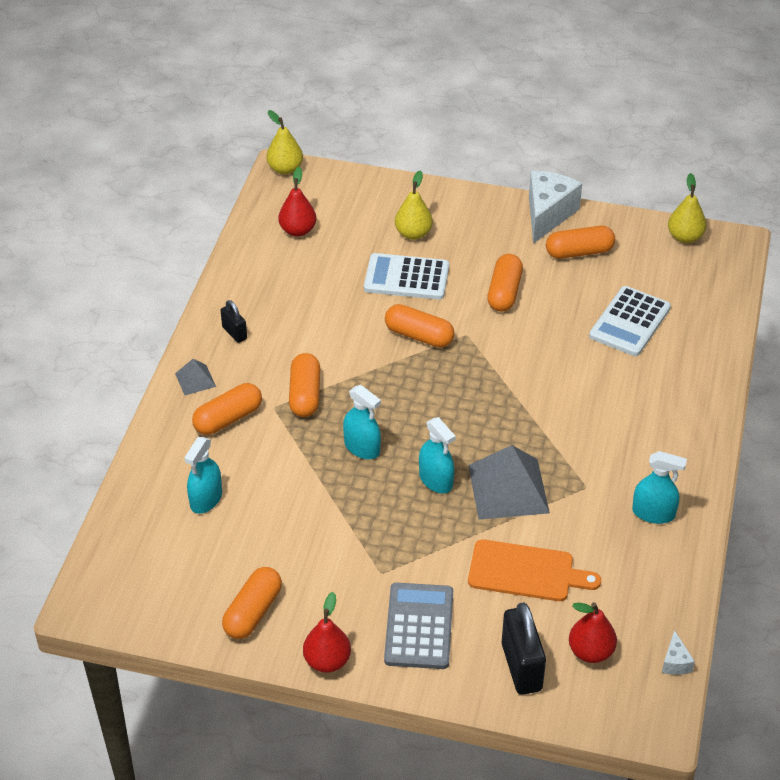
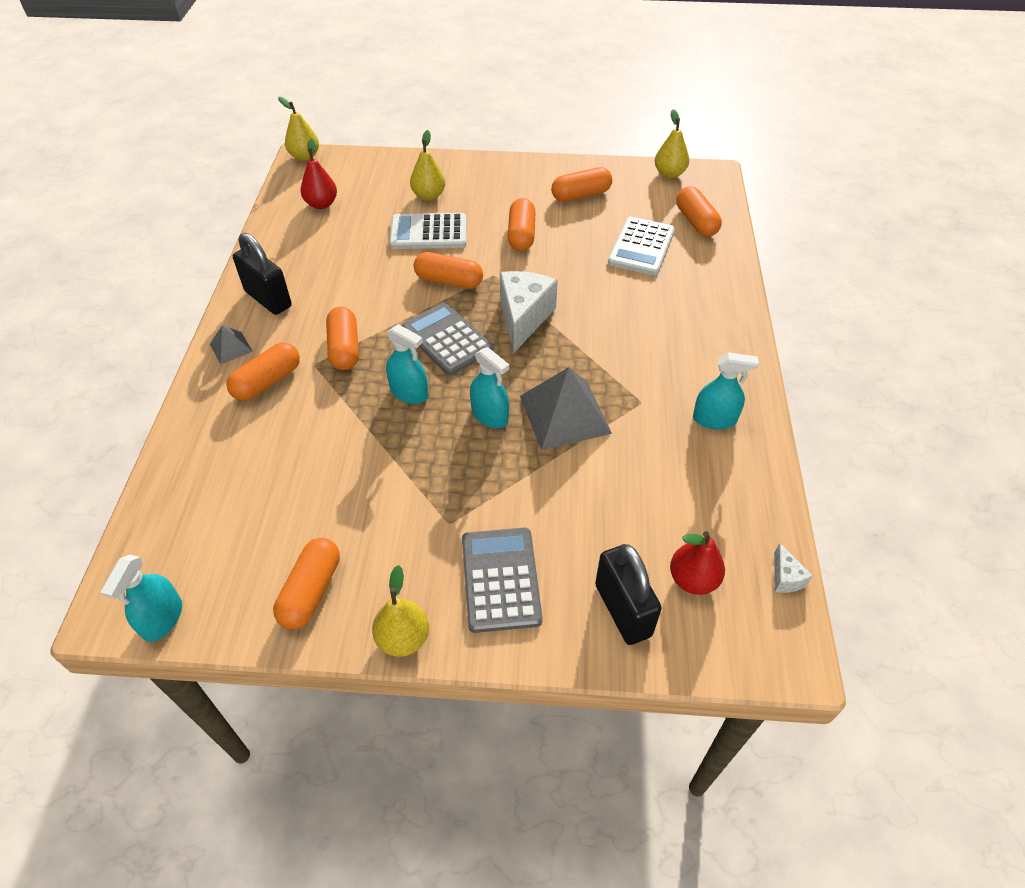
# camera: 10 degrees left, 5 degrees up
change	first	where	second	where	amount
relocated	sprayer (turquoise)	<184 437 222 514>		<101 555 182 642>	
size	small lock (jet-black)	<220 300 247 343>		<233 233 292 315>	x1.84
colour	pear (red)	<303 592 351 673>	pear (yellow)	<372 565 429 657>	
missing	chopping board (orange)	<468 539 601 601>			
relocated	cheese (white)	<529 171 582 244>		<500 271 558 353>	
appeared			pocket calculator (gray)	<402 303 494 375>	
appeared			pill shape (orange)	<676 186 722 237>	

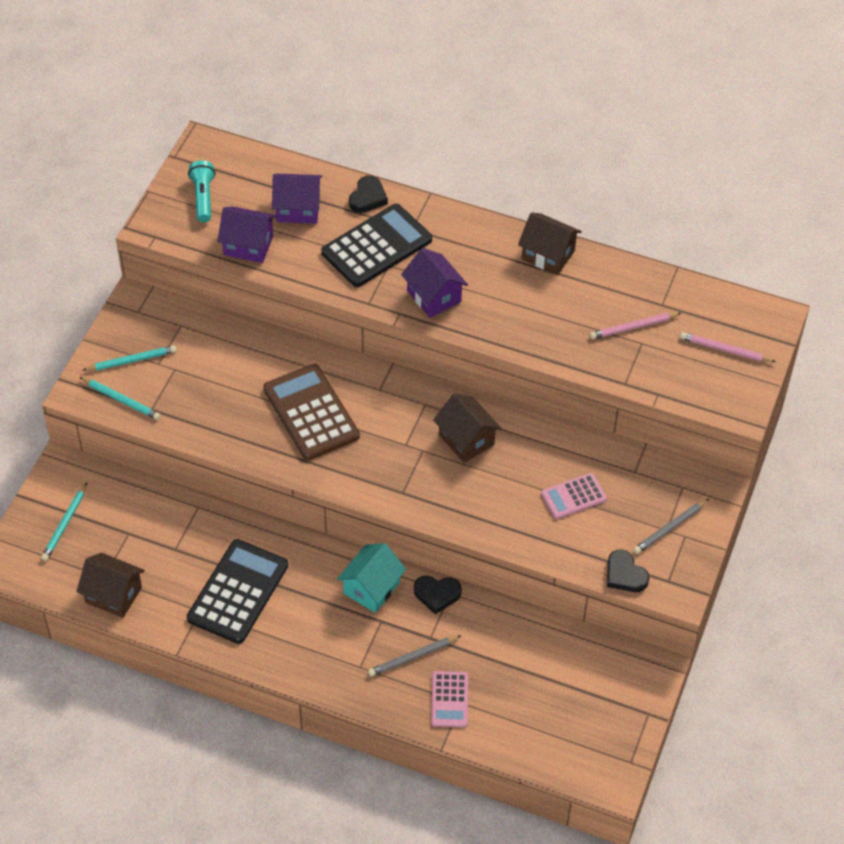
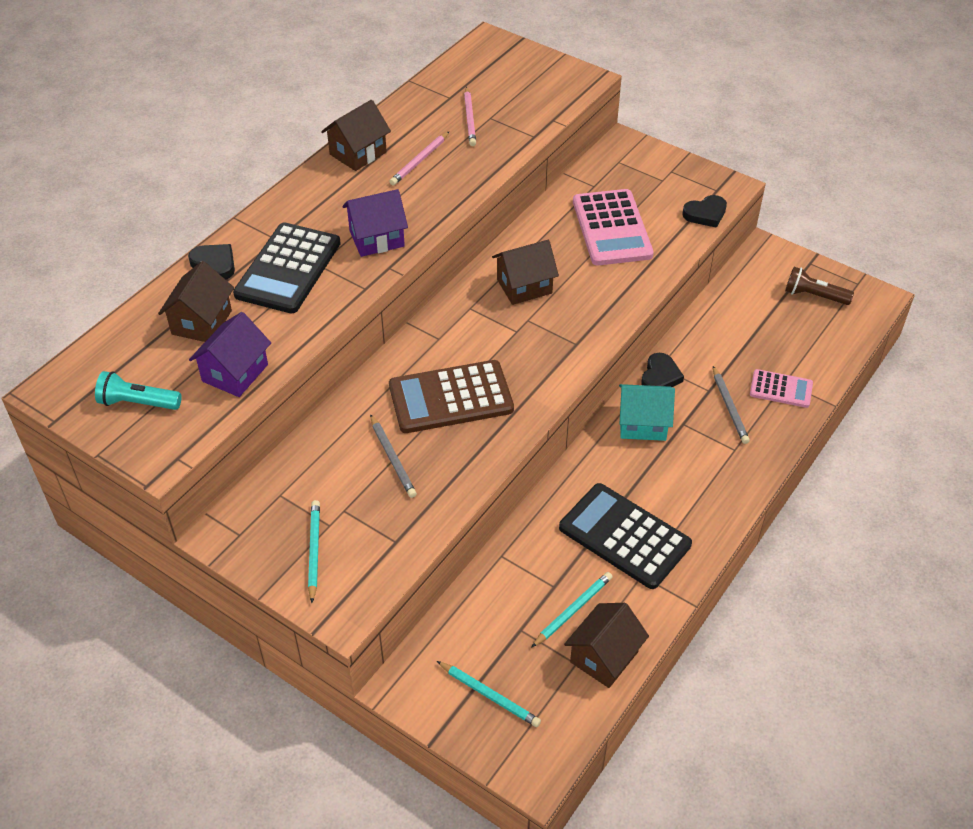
# camera: 75 degrees left, 5 degrees down
change	first	where	second	where	amount
relocated	lead pencil (turquoise)	<80 377 161 420>		<531 572 613 648>	
colour	house (purple)	<272 173 322 224>	house (brown)	<158 261 234 342>	
spun	pocket calculator (jet-black)	<321 204 432 287>		<233 222 341 313>	135 degrees counterclockwise
spun	house (turquoise)	<337 543 406 613>		<619 384 675 441>	45 degrees counterclockwise
size	pocket calculator (rosy)	<541 473 607 519>		<573 189 654 265>	x1.80
relocated	lead pencil (gray)	<633 499 709 554>		<370 414 417 498>	
relocated	lead pencil (rosy)	<680 332 776 362>		<389 131 450 186>	
appeared			pocket torch (brown)	<785 267 854 305>	

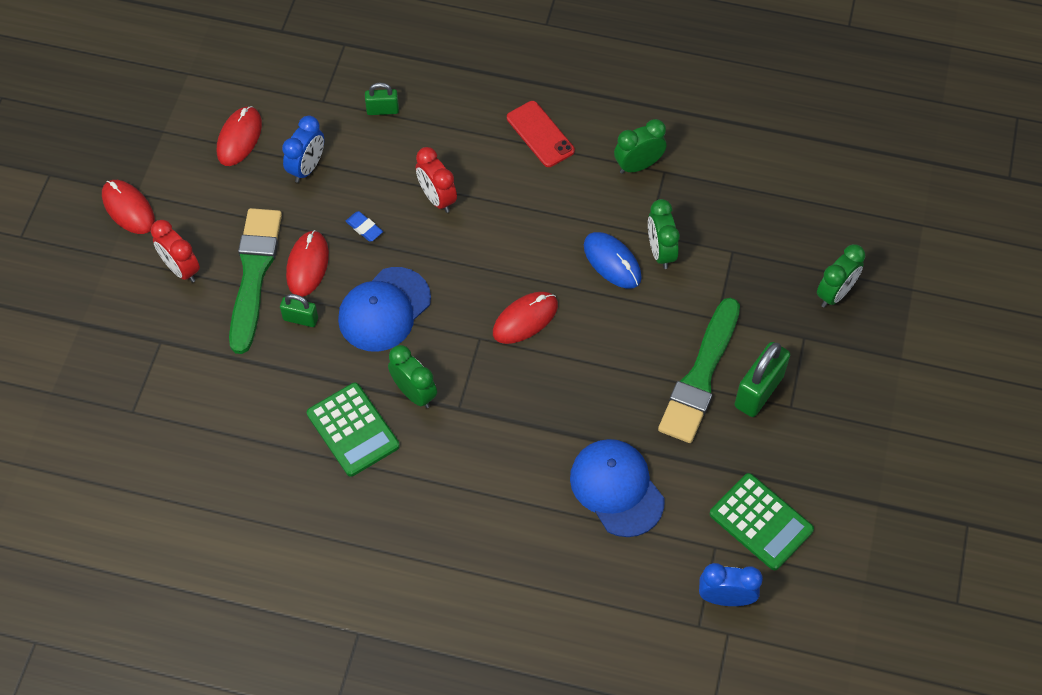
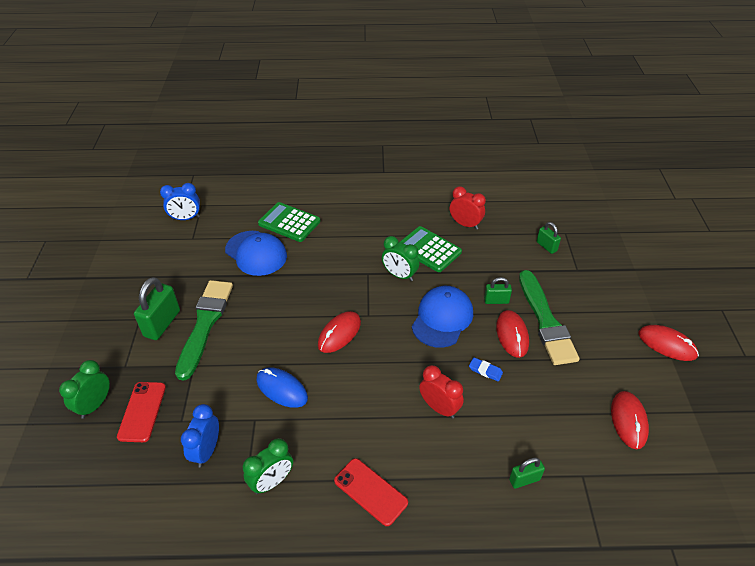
# camera: 165 degrees right, 15 degrees down
change	first	where	second	where	amount
relocated	alarm clock (red)	<151 220 200 283>		<450 187 486 230>	
relocated	alarm clock (cobalt)	<282 116 324 183>		<181 404 219 468>	
missing	alarm clock (emerald)	<648 199 680 269>			
relocated	pocket calculator (emerald)	<710 473 814 570>		<258 202 321 242>	
appeared			phone (red)	<117 382 166 442>	
appeared			small lock (emerald)	<537 222 561 254>	

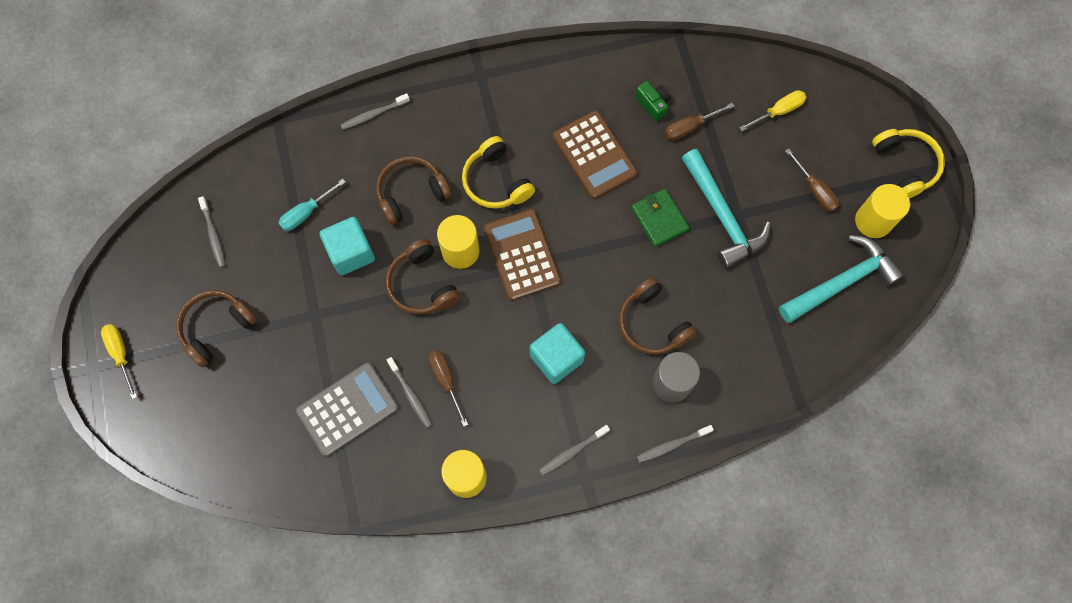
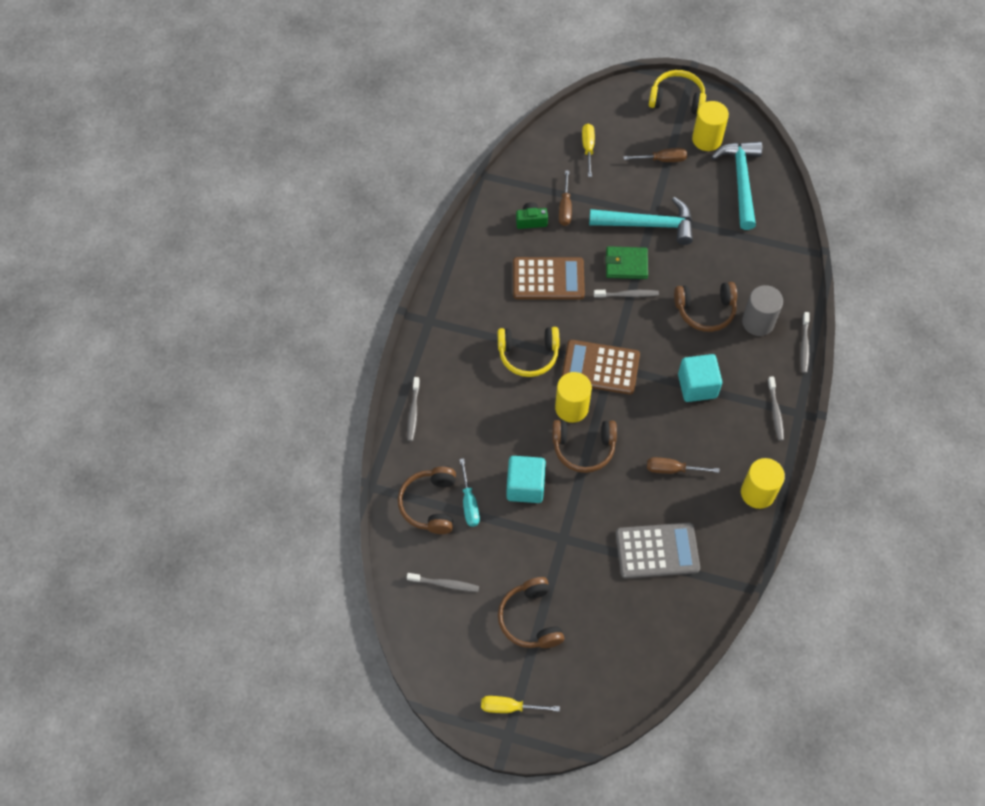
# camera: 60 degrees left, 10 degrees down
change	first	where	second	where	amount
spun	pocket calculator (gray)	<296 362 399 456>		<616 523 700 579>	90 degrees clockwise
relocated	over-ear headphones (brown)	<376 156 452 225>		<398 467 456 534>	
relocated	dental brush (gray)	<386 357 433 428>		<594 290 659 298>	

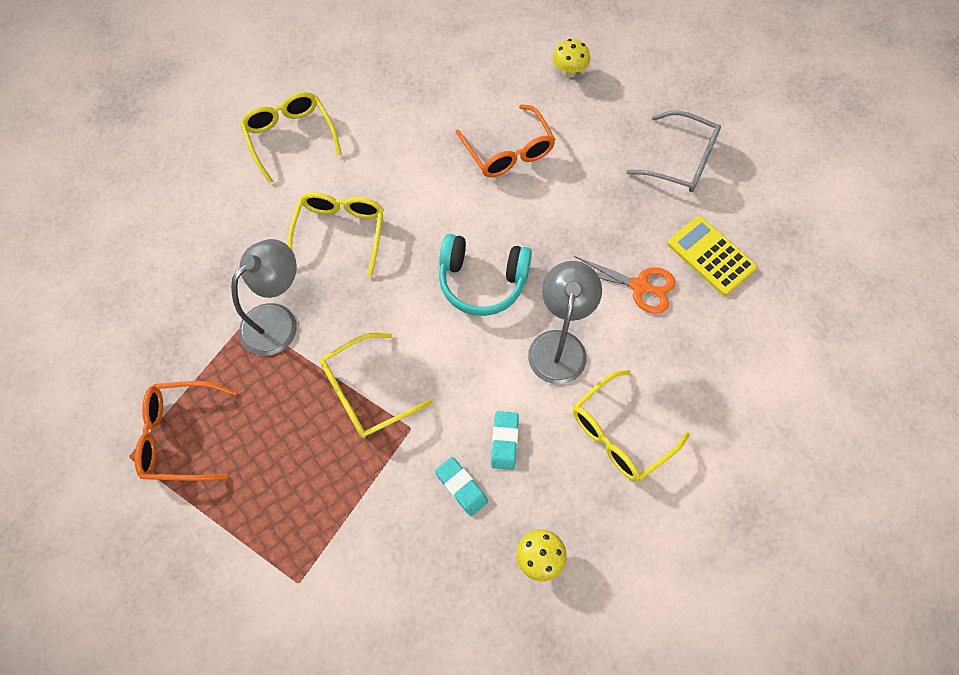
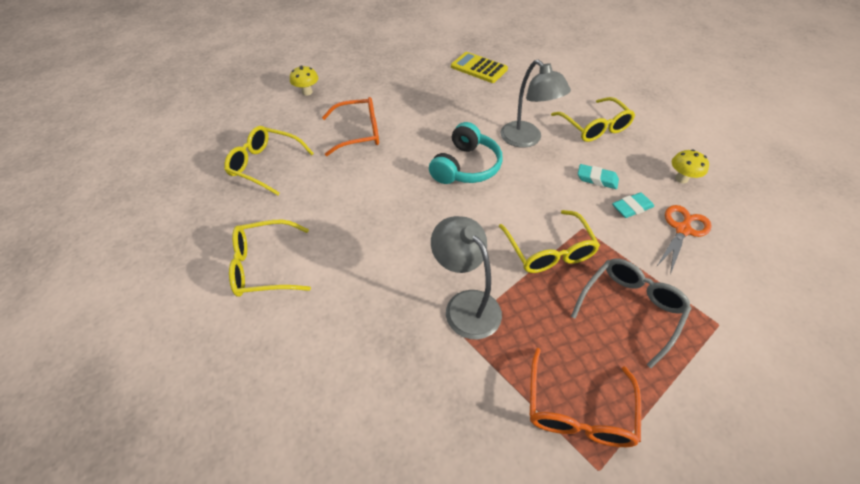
# camera: 75 degrees left, 15 degrees down
change	first	where	second	where	amount
relocated	spectacles (yellow)	<287 192 384 277>		<224 126 314 195>	
spun	desk lamp (gray)	<528 261 602 384>		<501 60 571 148>	150 degrees counterclockwise
relocated	scissors (orange)	<574 256 676 314>		<657 205 712 275>	
relocated	spectacles (gray)	<626 111 721 192>		<571 259 691 368>	
spun	pocket calculator (yellow)	<667 216 757 296>		<451 52 508 83>	60 degrees clockwise

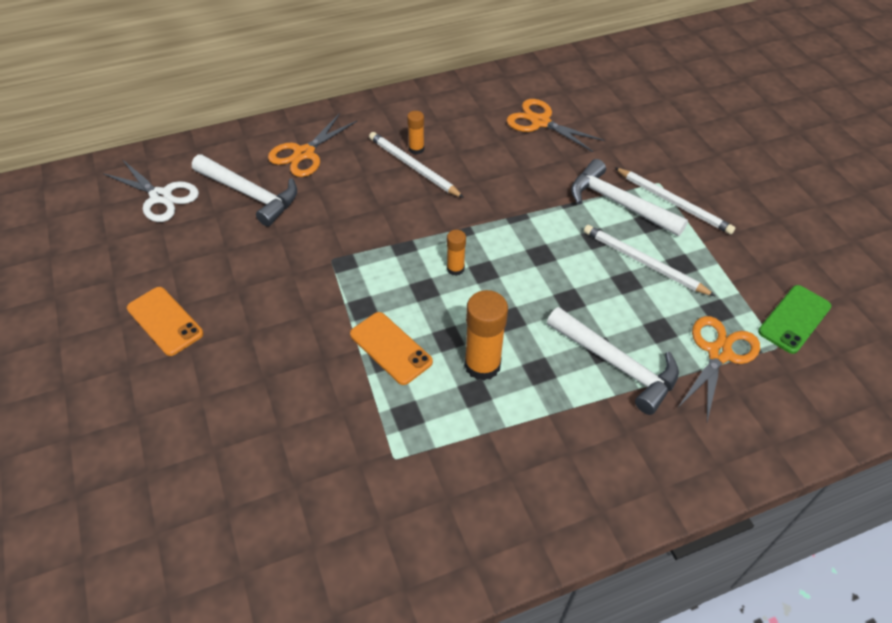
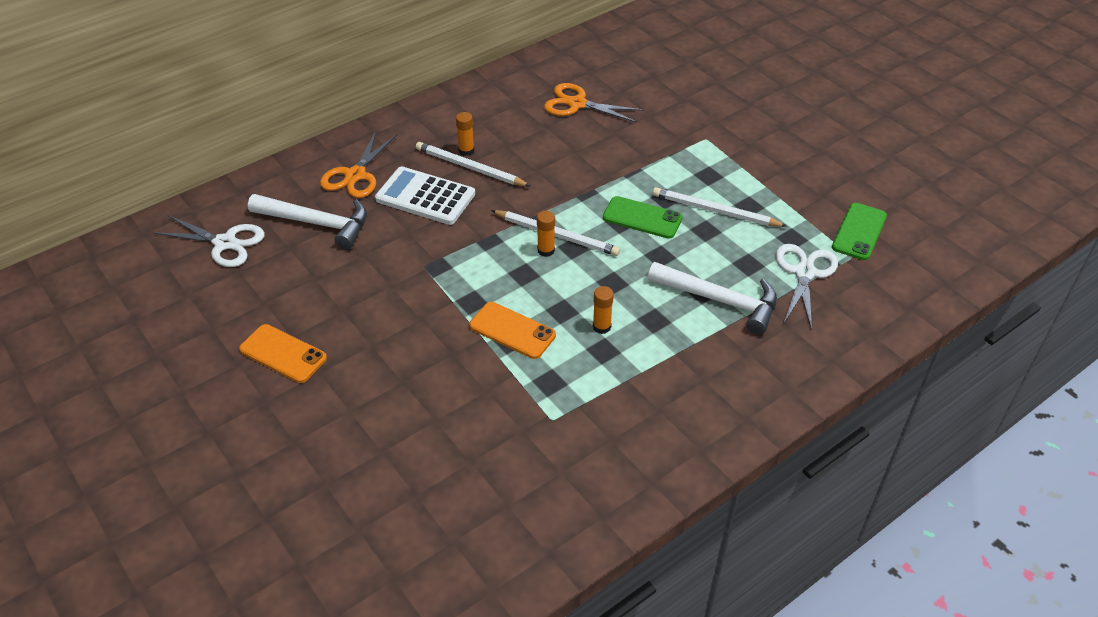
# camera: 15 degrees left, 5 degrees down
change	first	where	second	where	amount
size	glue stick (orange)	<464 290 508 381>		<593 286 614 334>	x0.54
missing	hammer (white)	<571 159 688 236>			
relocated	lead pencil (white)	<614 167 735 234>		<491 210 620 256>	
colour	scissors (orange)	<678 316 760 422>	scissors (white)	<776 244 838 330>	
appeared			pocket calculator (white)	<375 166 475 225>	
appeared			phone (emerald)	<603 196 682 239>	

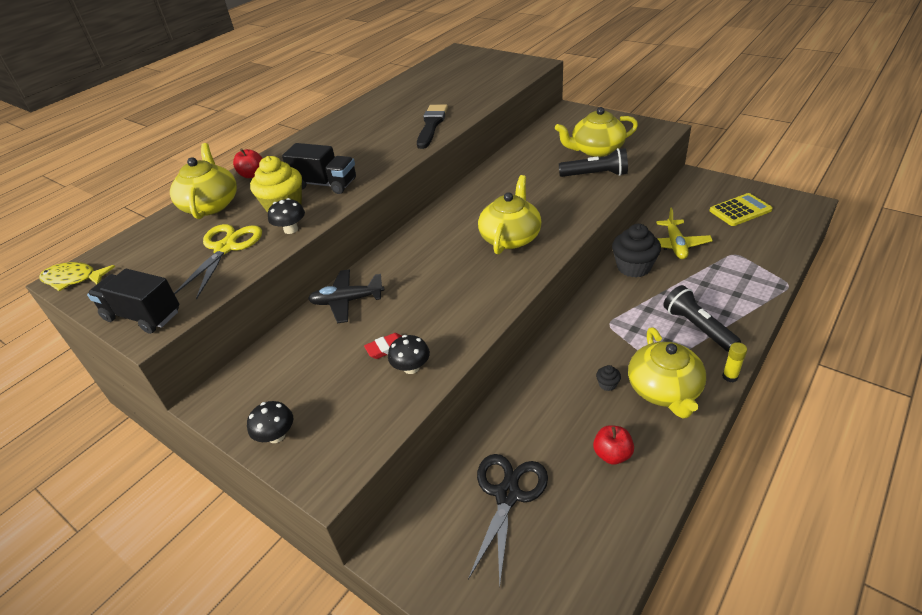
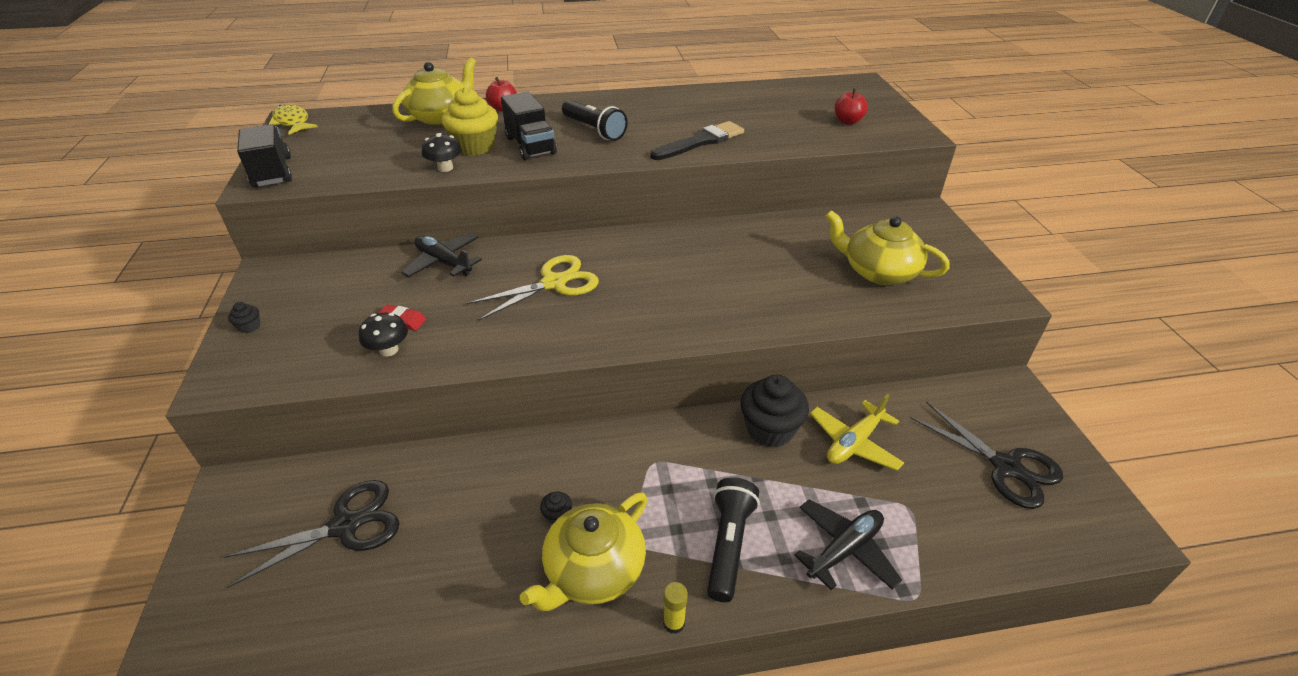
# camera: 40 degrees right, 0 degrees up
change	first	where	second	where	amount
relocated	scissors (yellow)	<174 224 262 299>		<467 255 599 320>	
exchanged	fungus (jet-black)	<247 401 293 443>	muffin (jet-black)	<228 302 260 333>	
missing	tea pot (yellow)	<478 175 542 254>			
relocated	pocket torch (jet-black)	<559 148 628 177>		<562 100 628 141>	
relocated	toy apple (red)	<593 425 634 465>		<835 88 868 125>	
exchanged	pocket calculator (yellow)	<709 193 773 226>	scissors (jet-black)	<910 402 1063 509>	
appeared			aeroplane (jet-black)	<794 499 902 590>	

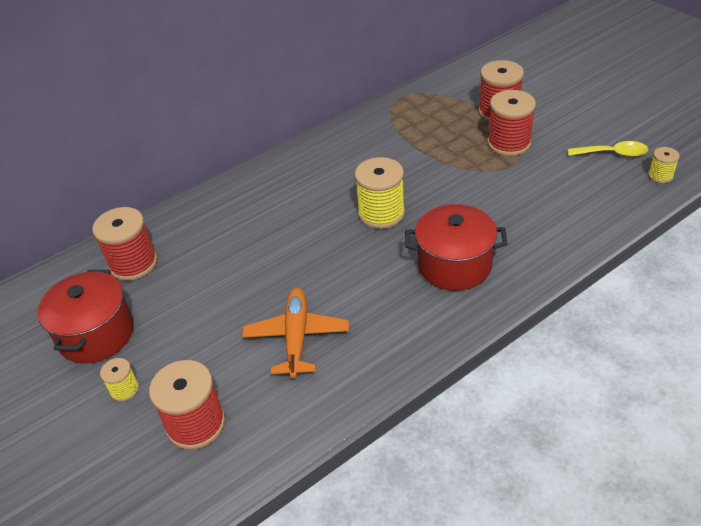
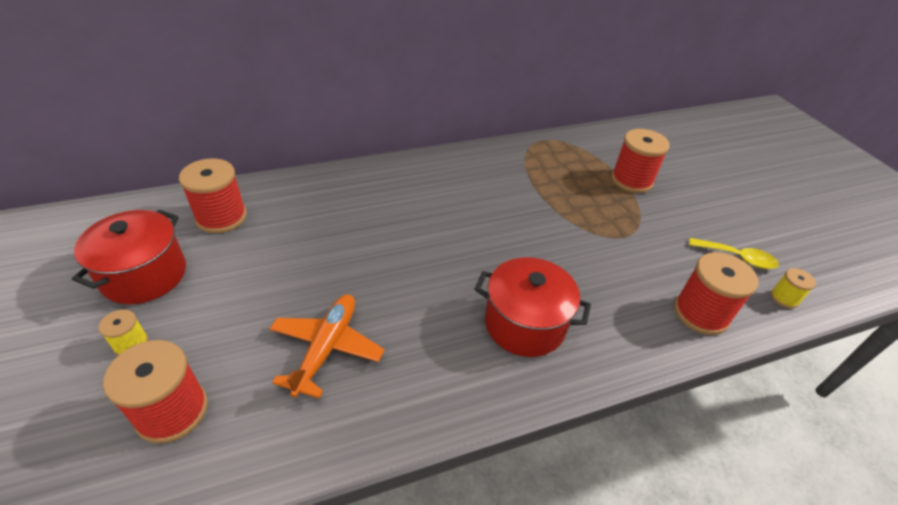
# camera: 10 degrees right, 0 degrees up
change	first	where	second	where	amount
missing	reel of thread (yellow)	<354 157 405 229>			
relocated	reel of thread (red)	<487 90 536 156>		<674 252 759 335>	

